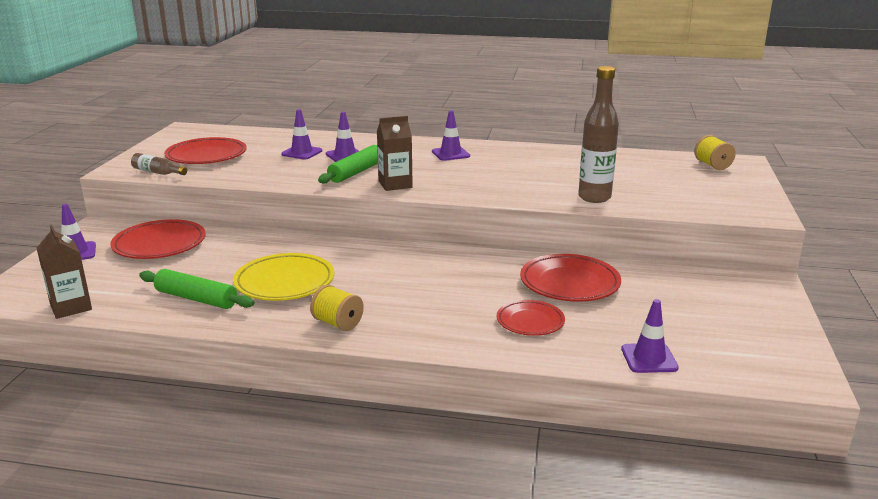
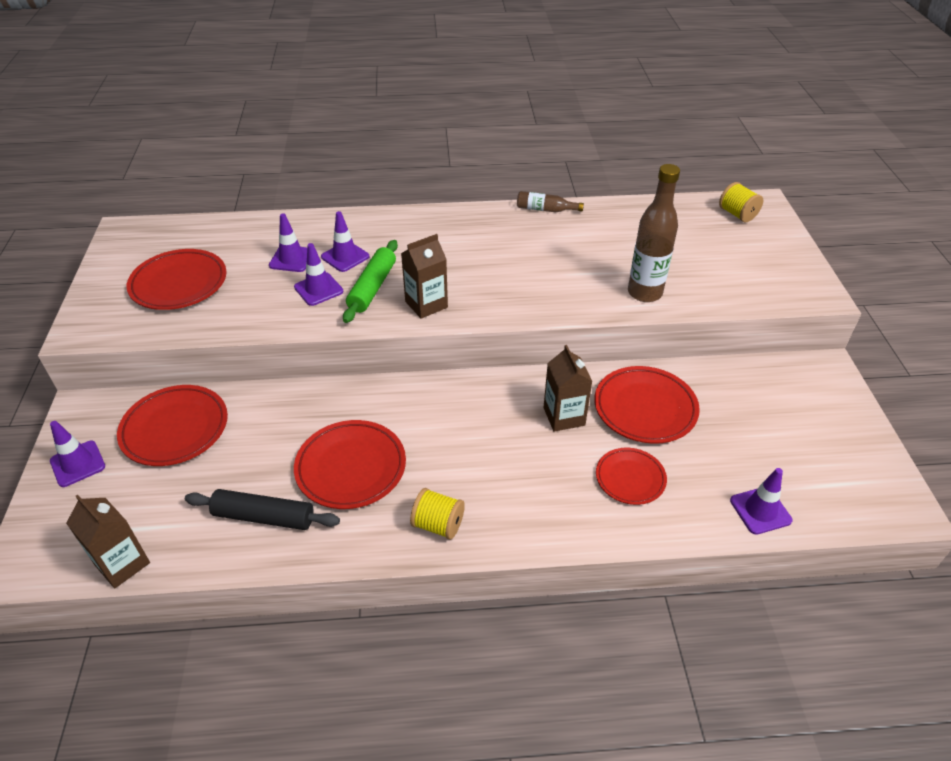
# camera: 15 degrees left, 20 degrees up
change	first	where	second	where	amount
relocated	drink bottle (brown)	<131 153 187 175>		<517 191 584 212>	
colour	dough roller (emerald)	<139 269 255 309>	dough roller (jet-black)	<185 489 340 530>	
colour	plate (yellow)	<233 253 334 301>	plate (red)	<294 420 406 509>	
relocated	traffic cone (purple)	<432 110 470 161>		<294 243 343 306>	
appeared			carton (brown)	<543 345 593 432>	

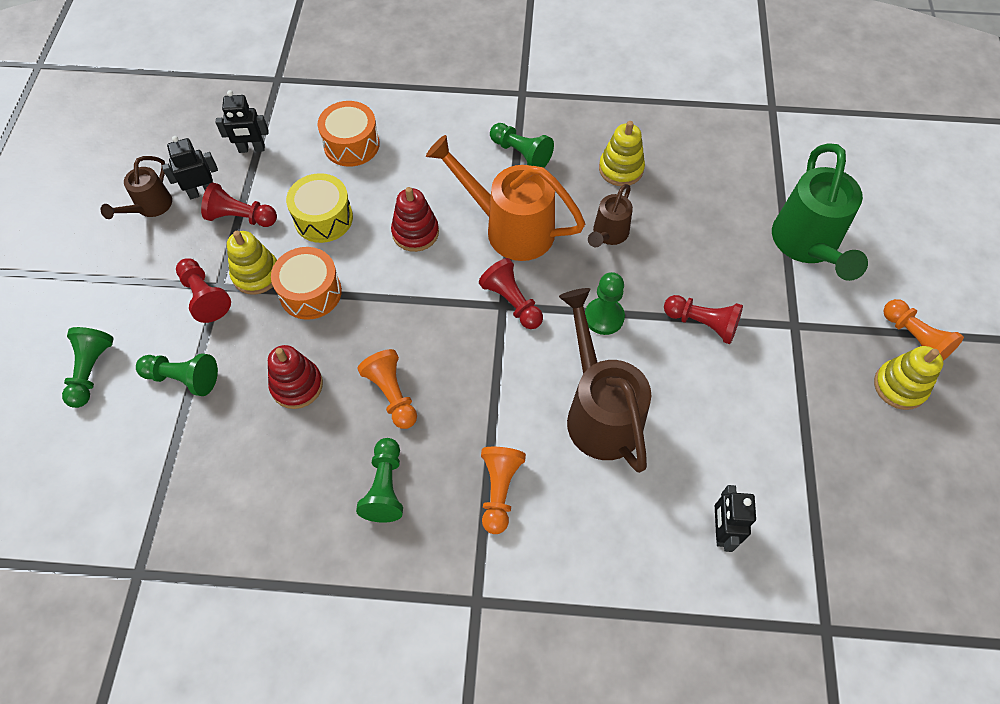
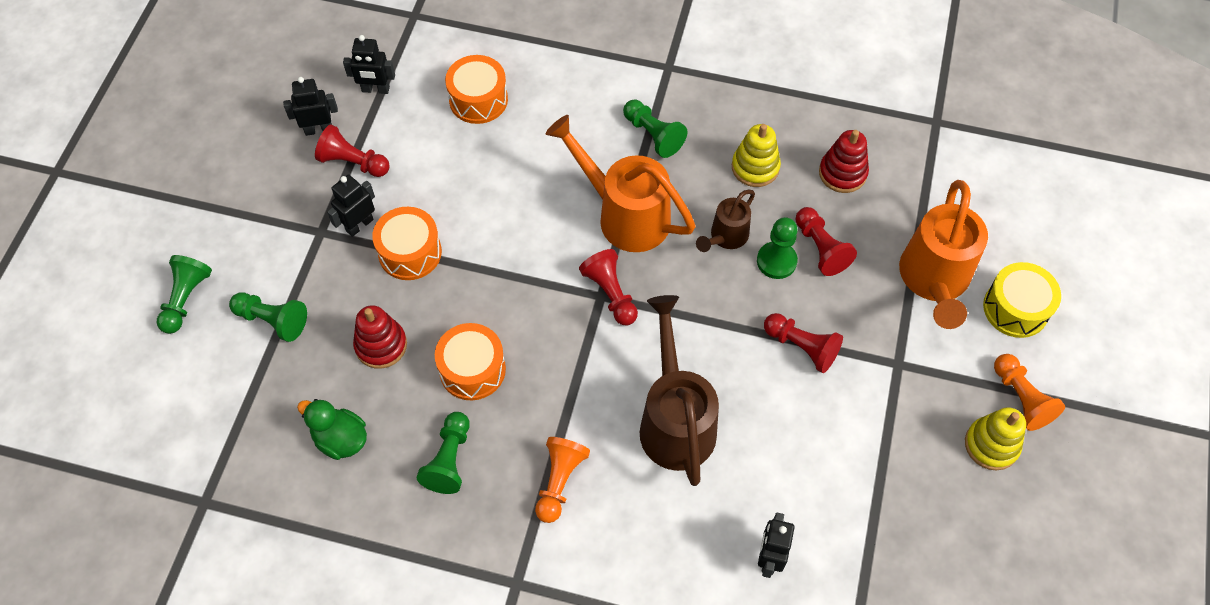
# camera: 10 degrees right, 0 degrees up
change	first	where	second	where	amount
missing	sprinkling can (brown)	<101 156 172 219>			
relocated	pawn (red)	<176 258 231 323>		<795 207 857 276>	
exchanged	stacking rings (yellow)	<227 231 277 295>	robot figure (jet-black)	<327 175 375 237>	
relocated	snare drum (yellow)	<286 173 353 243>		<983 262 1061 338>	
exchanged	pawn (orange)	<357 349 417 429>	snare drum (orange)	<435 323 506 400>	
relocated	stacking rings (red)	<391 187 439 252>		<819 130 869 193>	
relocated	pawn (emerald)	<585 272 625 335>		<757 217 798 279>	
colour	sprinkling can (emerald)	<772 143 868 281>	sprinkling can (orange)	<899 180 988 329>	
appeared			rubber duck (emerald)	<297 399 367 460>	

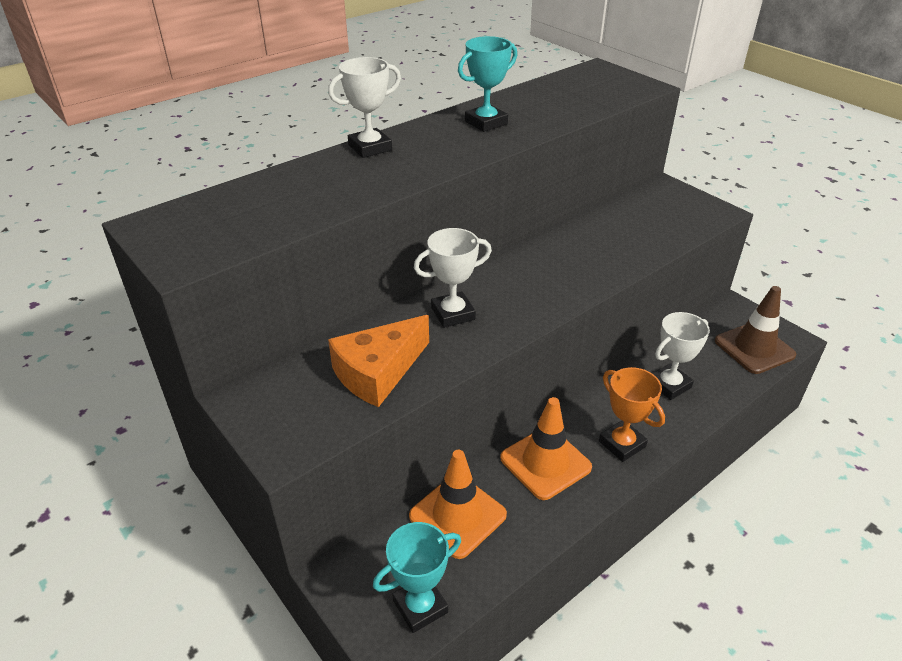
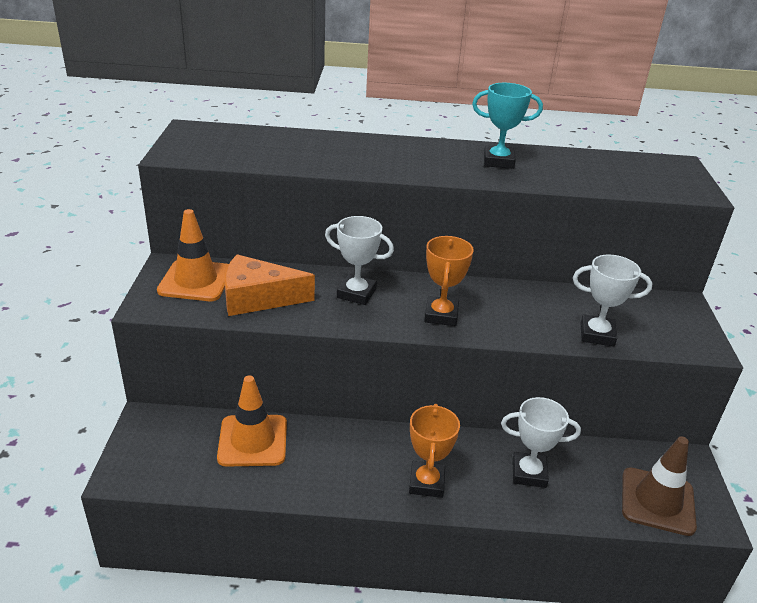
# camera: 40 degrees right, 5 degrees down
change	first	where	second	where	amount
relocated	award cup (white)	<328 57 401 158>		<573 255 653 347>	
missing	award cup (turquoise)	<373 522 461 633>			
relocated	traffic cone (orange)	<500 397 592 500>		<157 209 229 301>	
appeared			award cup (orange)	<424 236 474 326>	

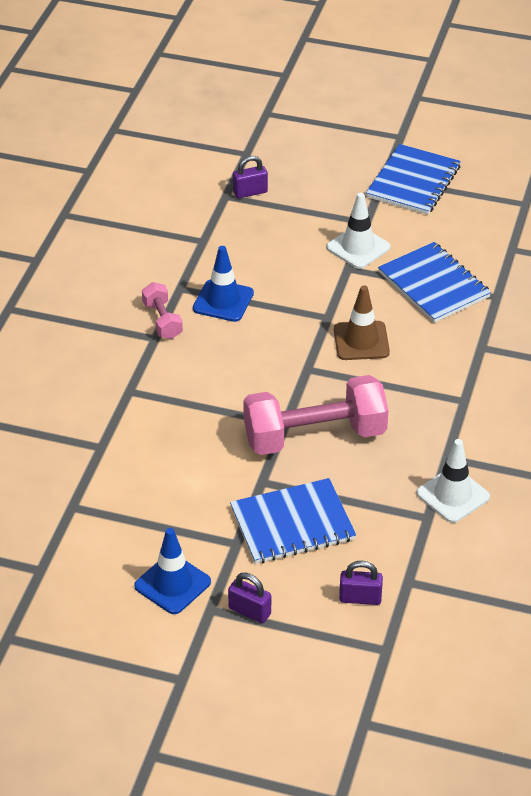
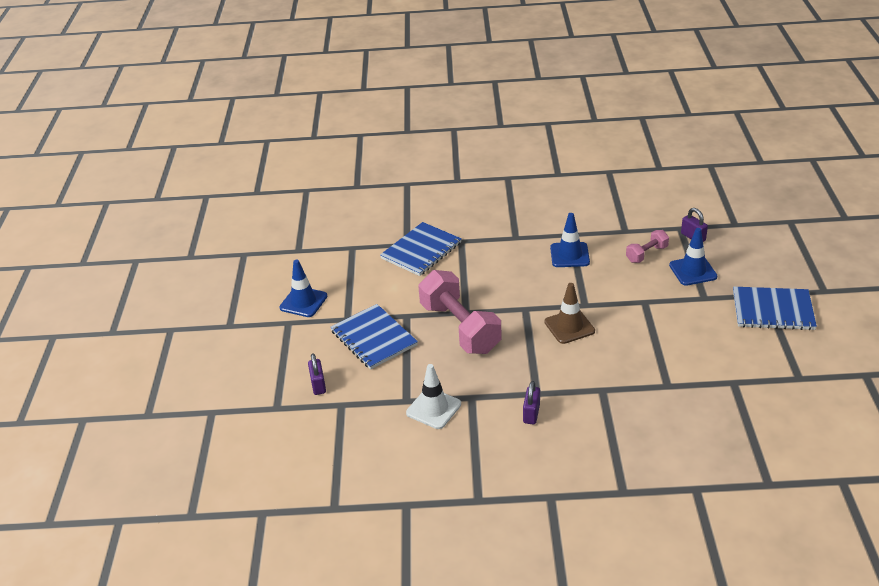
# camera: 75 degrees right, 5 degrees down
change	first	where	second	where	amount
relocated	dumbbell (rosy)	<142 282 183 339>		<626 230 669 263>	
relocated	small lock (purple)	<228 573 271 623>		<523 381 540 424>	
missing	traffic cone (white)	<326 193 391 269>			
relocated	exercise book (cobalt)	<378 242 491 323>		<380 222 462 276>	
appeared			traffic cone (cobalt)	<669 228 717 286>	

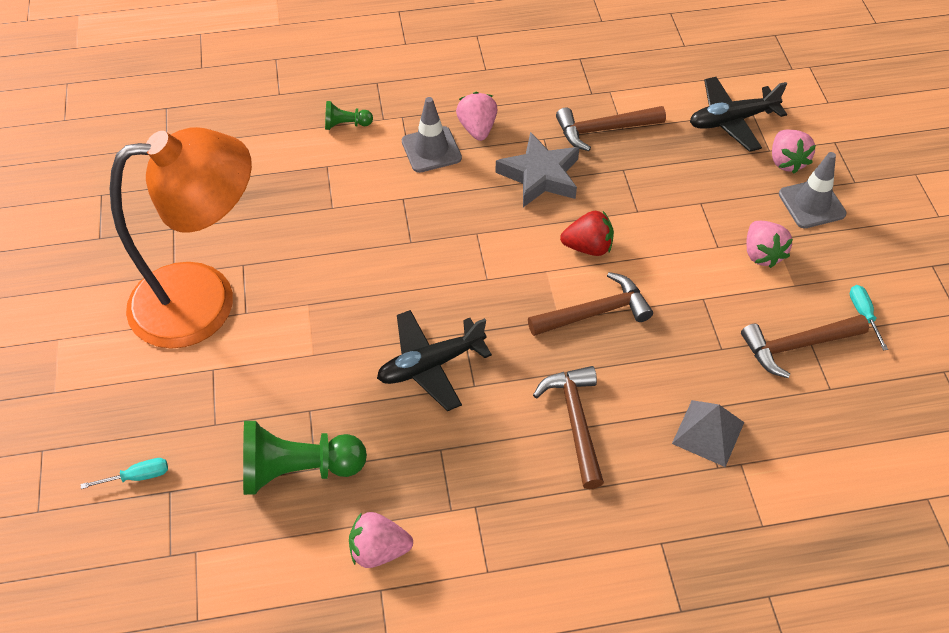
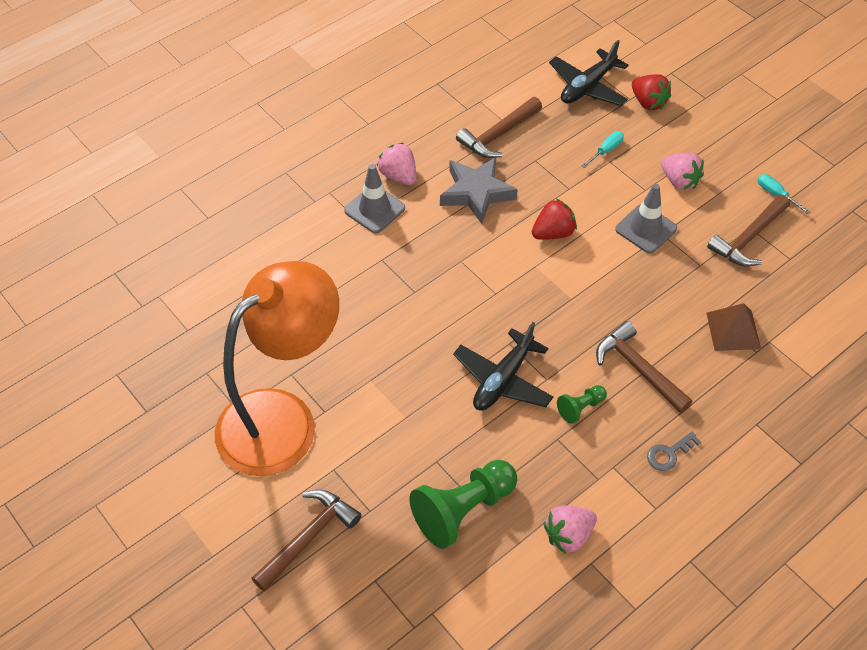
# camera: 30 degrees left, 0 degrees up
change	first	where	second	where	amount
relocated	flat screwdriver (turquoise)	<80 458 168 489>		<582 131 624 168>	
relocated	pawn (emerald)	<325 101 373 130>		<557 385 607 424>	
relocated	hammer (brown)	<528 272 653 336>		<251 490 361 592>	
colour	pyramid (gray)	<672 400 744 467>	pyramid (brown)	<706 303 761 351>	
colour	strawberry (rosy)	<772 130 816 173>	strawberry (red)	<632 74 671 110>	
relocated	traffic cone (gray)	<779 152 847 228>		<615 184 677 253>	
appeared			latchkey (gray)	<647 431 701 471>	

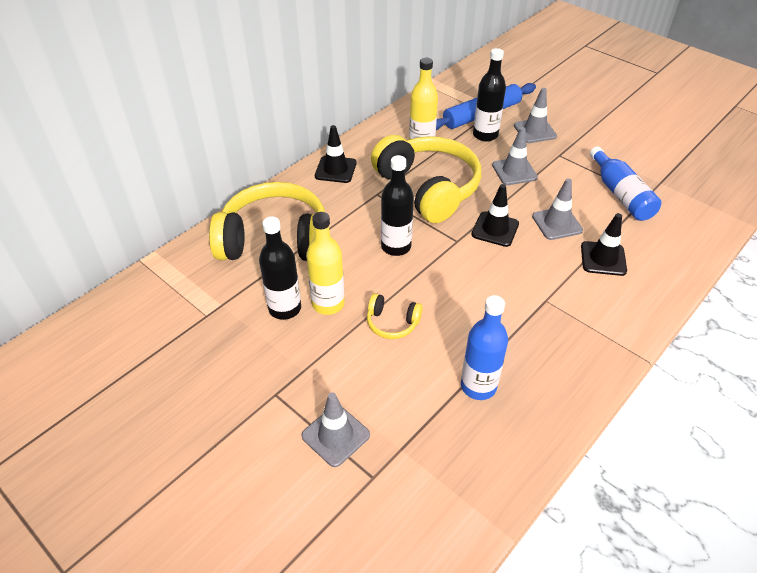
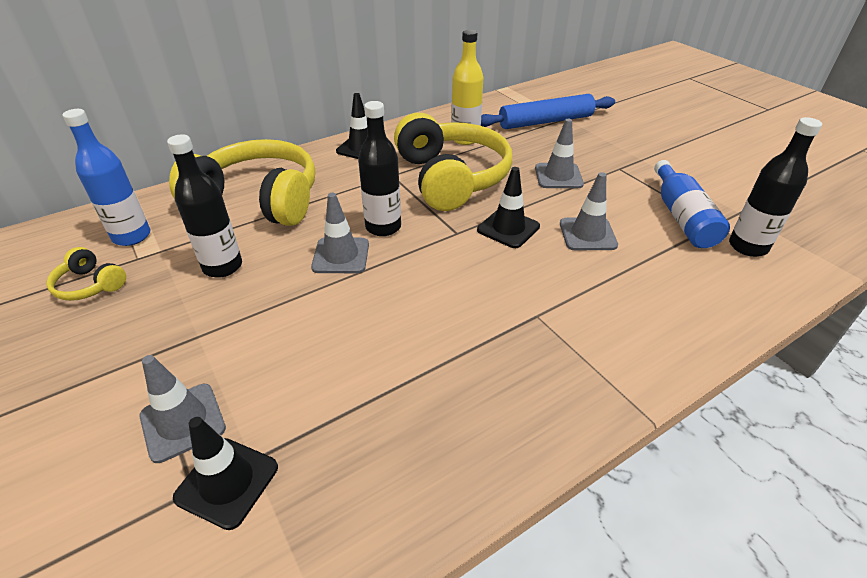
# camera: 15 degrees right, 5 degrees down
change	first	where	second	where	amount
missing	drink bottle (yellow)	<306 212 345 315>			
relocated	over-ear headphones (yellow)	<367 293 423 339>		<46 247 126 301>	
relocated	drink bottle (cobalt)	<461 295 508 400>		<62 109 150 246>	
relocated	drink bottle (jet-black)	<473 48 506 142>		<729 117 822 257>	
relocated	traffic cone (gray)	<514 88 557 143>		<311 193 369 273>	
relocated	traffic cone (jet-black)	<581 213 627 276>		<173 417 278 530>	

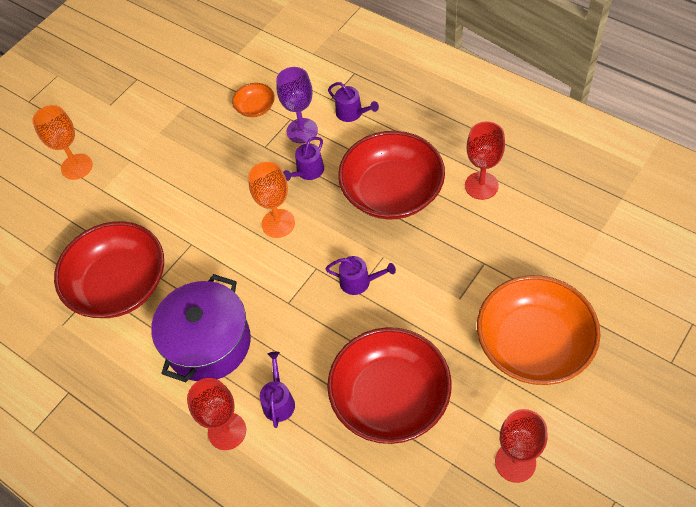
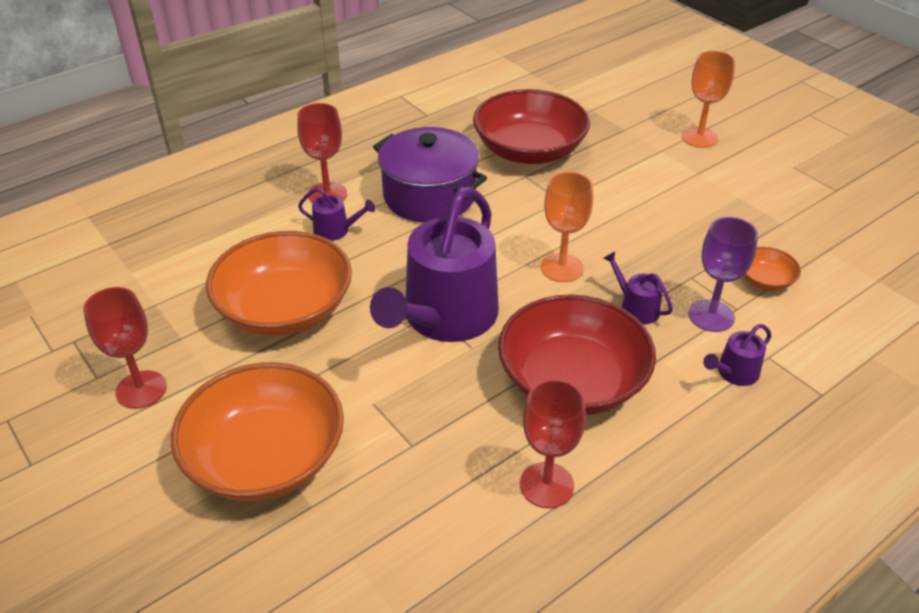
# camera: 100 degrees right, 15 degrees down
change	first	where	second	where	amount
size	sprinkling can (purple)	<325 256 396 295>		<370 187 499 342>	x2.42
colour	deep dish (red)	<327 327 452 444>	deep dish (orange)	<206 231 352 336>	

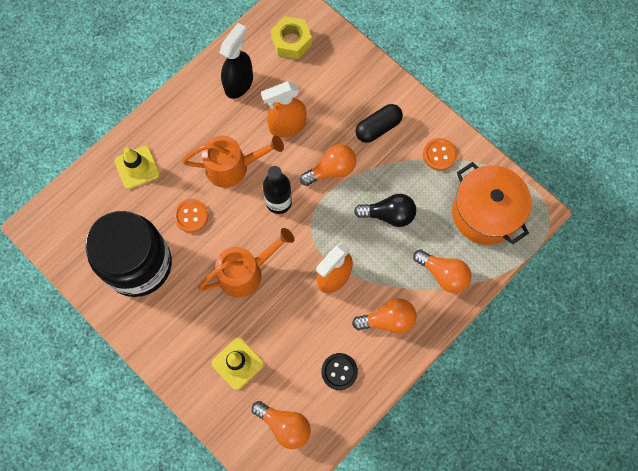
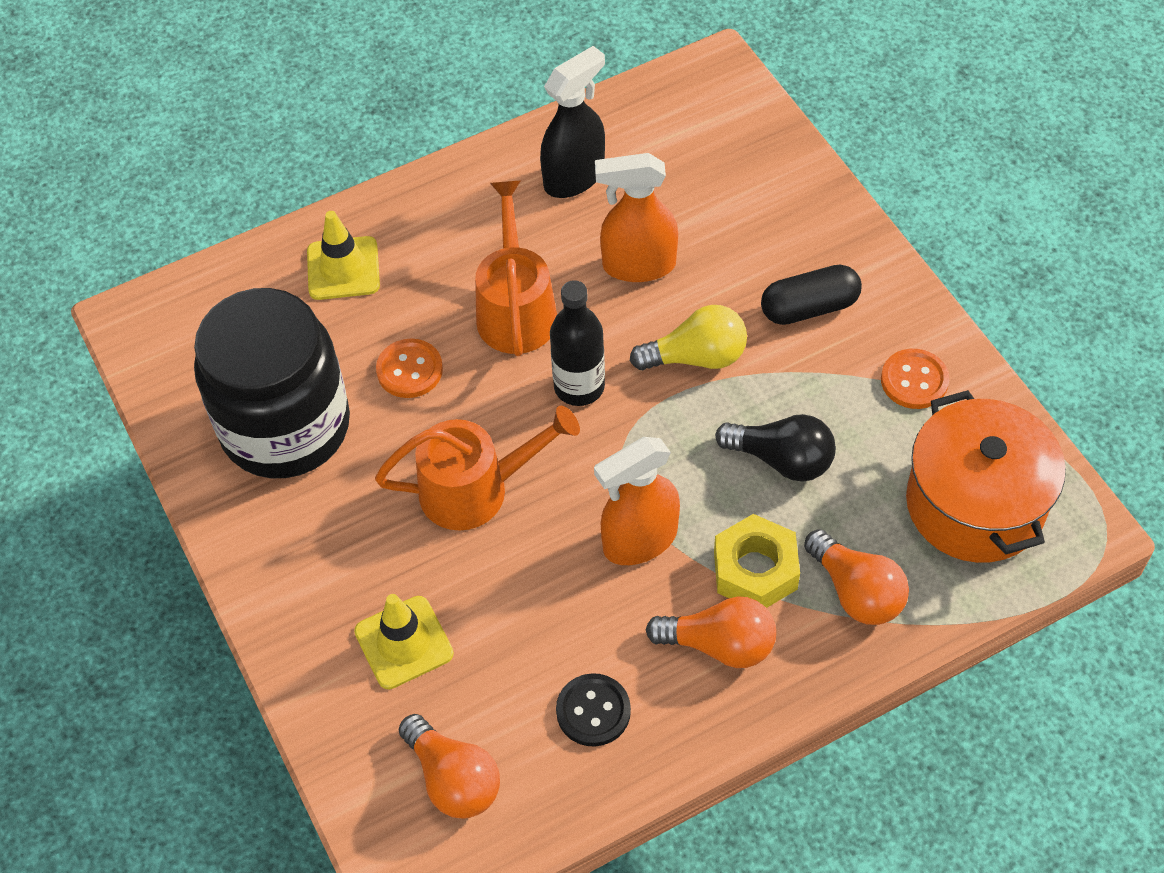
# camera: 20 degrees right, 15 degrees down
change	first	where	second	where	amount
spun	sprinkling can (orange)	<182 136 284 188>		<475 180 557 356>	105 degrees counterclockwise
relocated	hex nut (yellow)	<271 16 312 59>		<714 514 800 608>	
colour	lightbulb (orange)	<300 144 356 186>	lightbulb (yellow)	<630 305 747 370>	

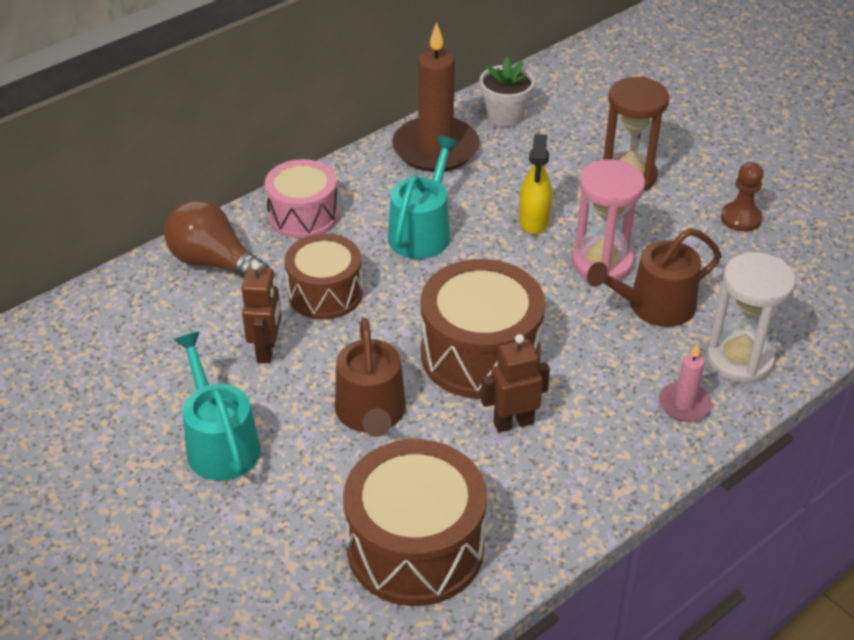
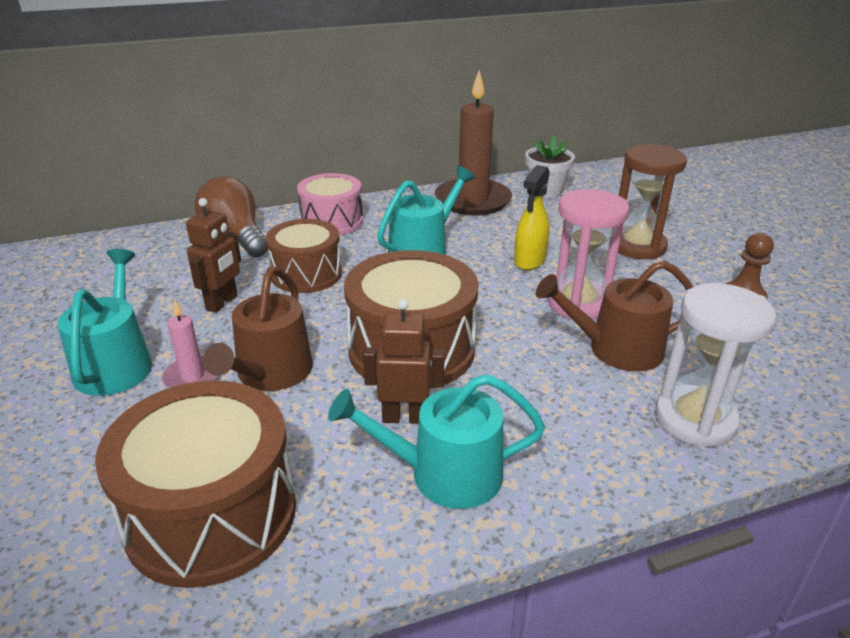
# camera: 20 degrees right, 10 degrees down
change	first	where	second	where	amount
relocated	wax candle (rosy)	<659 344 712 422>		<162 298 218 388>	
appeared			sprinkling can (turquoise)	<328 374 545 509>	

